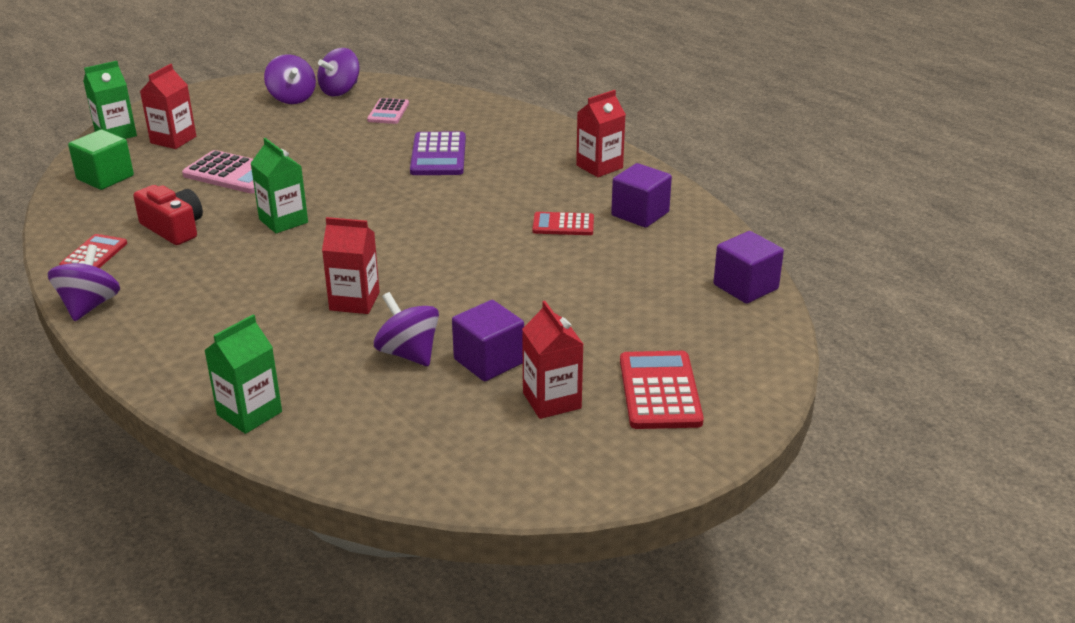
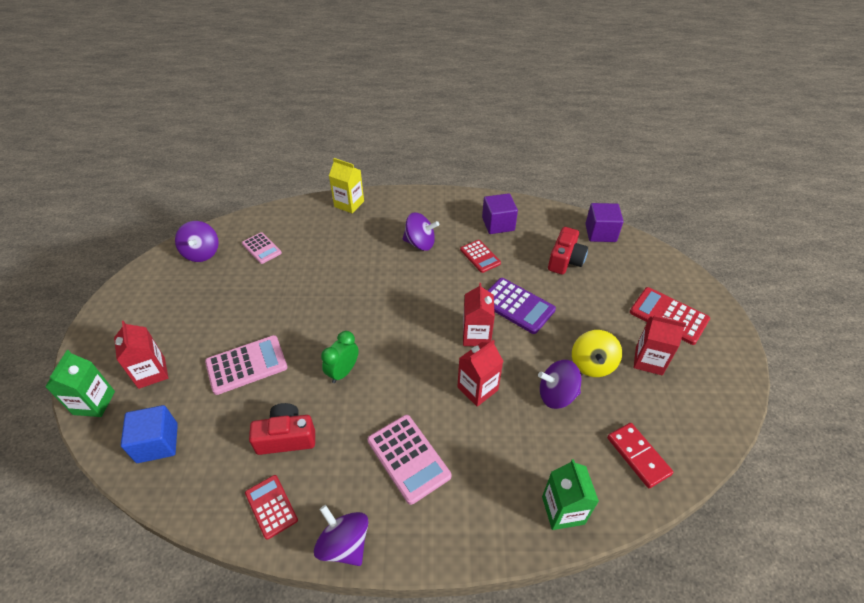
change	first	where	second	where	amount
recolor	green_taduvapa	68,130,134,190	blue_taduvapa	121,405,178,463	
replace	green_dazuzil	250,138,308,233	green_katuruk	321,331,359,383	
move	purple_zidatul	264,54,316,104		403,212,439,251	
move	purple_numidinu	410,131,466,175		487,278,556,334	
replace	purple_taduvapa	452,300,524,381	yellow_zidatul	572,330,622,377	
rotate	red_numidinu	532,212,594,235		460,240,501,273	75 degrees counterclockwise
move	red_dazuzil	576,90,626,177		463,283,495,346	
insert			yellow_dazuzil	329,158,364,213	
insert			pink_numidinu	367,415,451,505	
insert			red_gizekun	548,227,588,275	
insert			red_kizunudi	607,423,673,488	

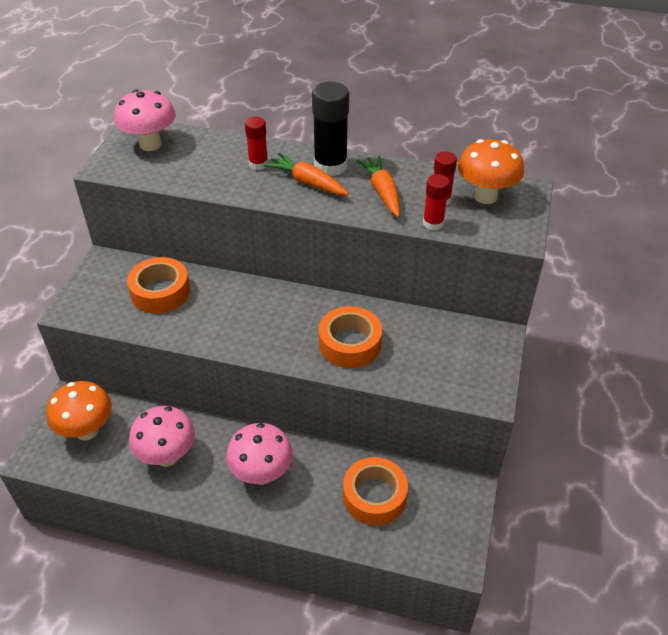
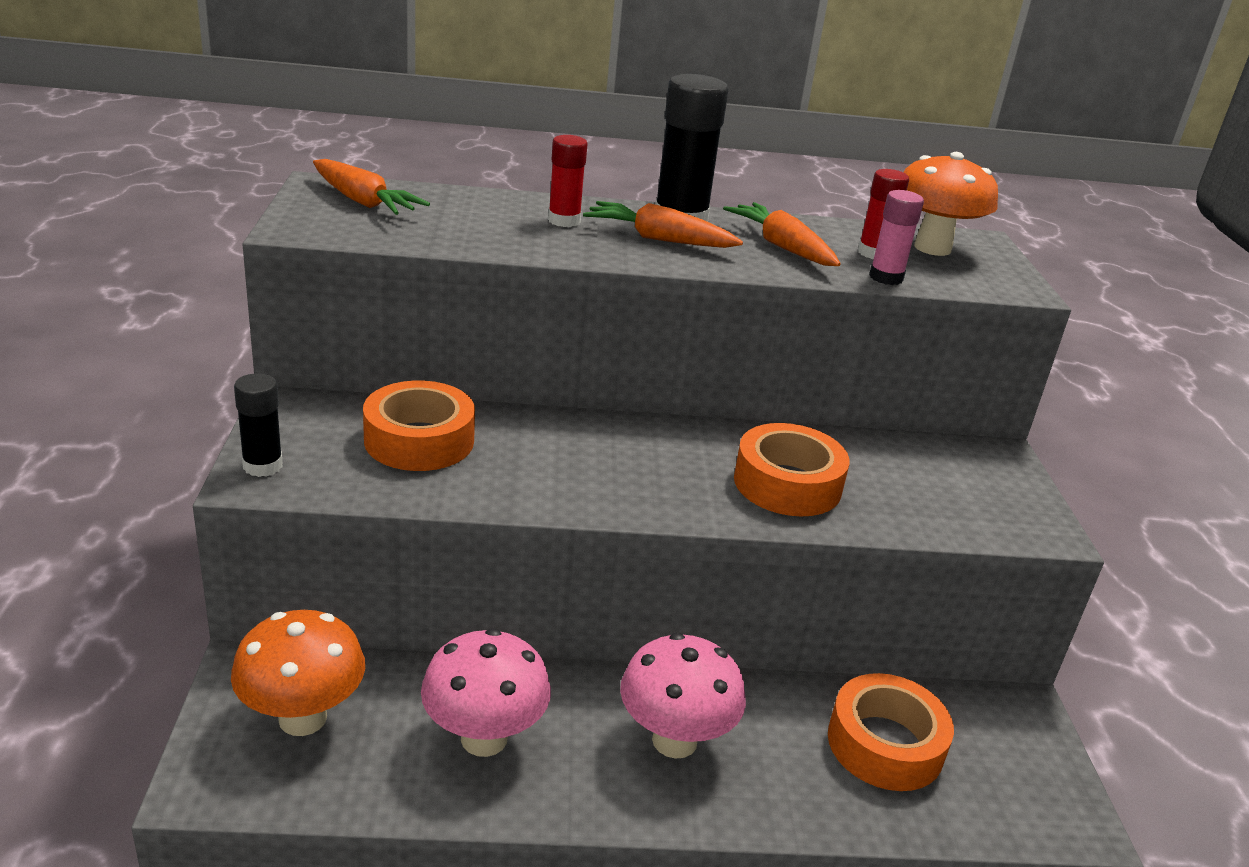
change	first	where	second	where	amount
replace	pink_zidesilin	114,90,176,151	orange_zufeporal	313,159,430,215	
recolor	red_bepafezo	423,174,450,231	pink_bepafezo	869,190,924,285	
insert			black_bepafezo	234,373,283,477	

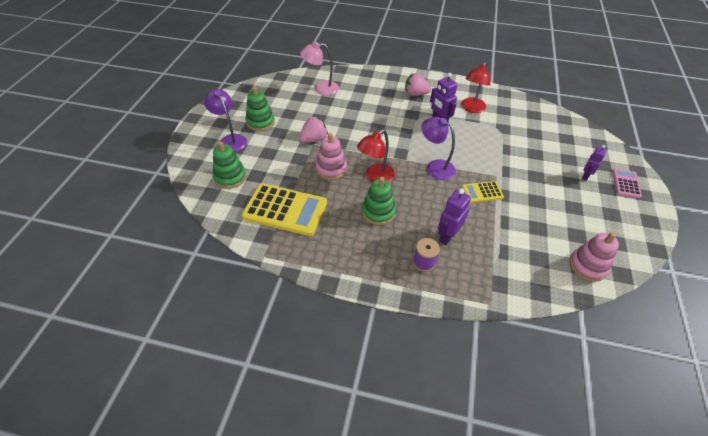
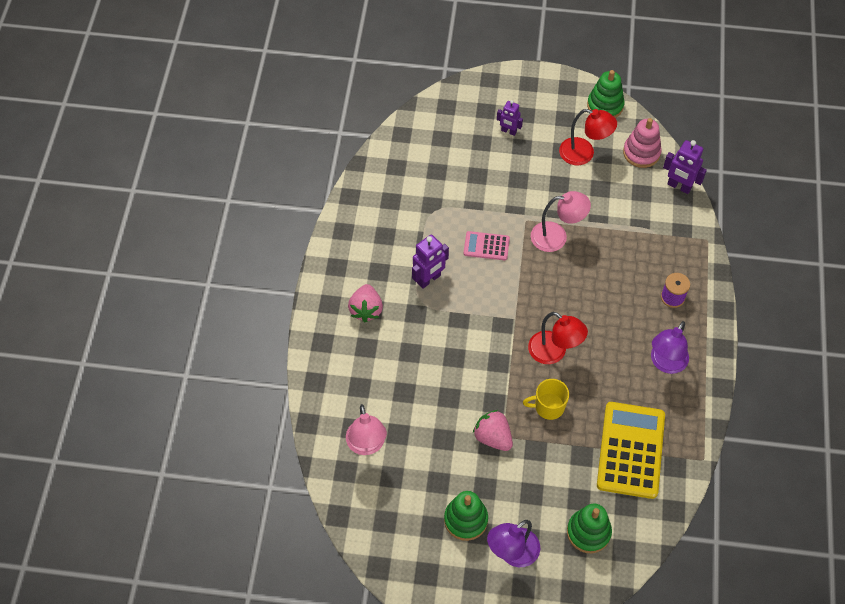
change	first	where	second	where	amount
replace	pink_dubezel	316,133,347,180	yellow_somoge	523,379,569,420	
move	green_dubezel	362,177,396,225		587,70,625,118	
move	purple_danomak	421,117,456,180		651,321,689,374	
move	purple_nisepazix	438,188,471,245		663,140,707,194	
move	red_danomak	461,62,490,113		559,109,617,165	
replace	yellow_numidinu	462,181,504,203	pink_danomak	531,191,591,252	
move	pink_numidinu	613,169,642,199		464,231,510,260	

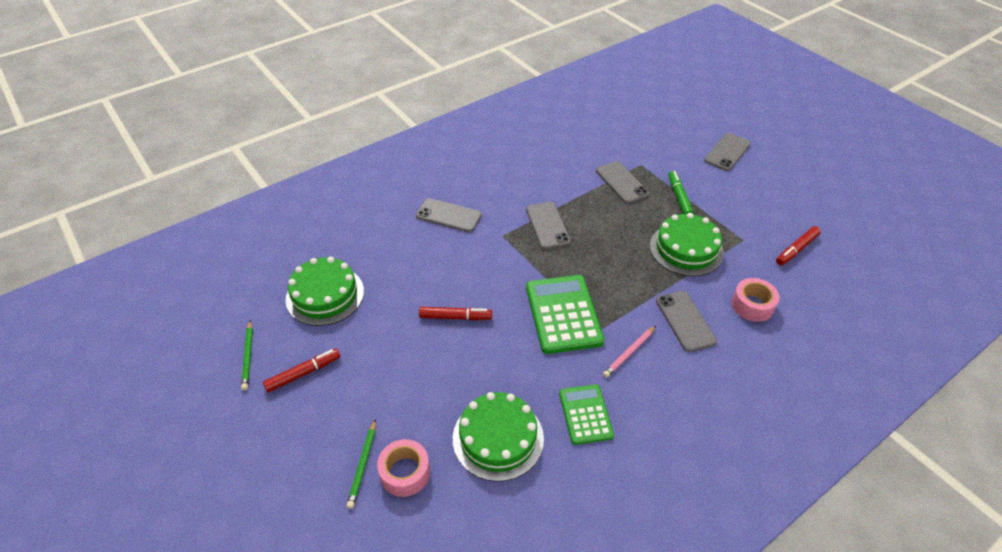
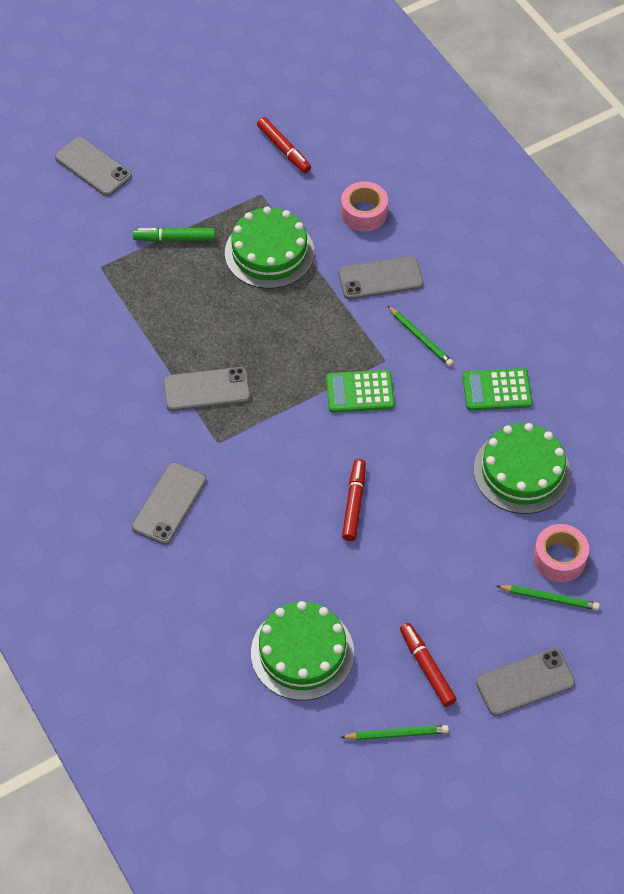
change	first	where	second	where	amount
resize	green_numidinu	526,275,604,354		326,370,395,413	x0.61
move	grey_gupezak	596,161,649,204		476,648,575,716	
recolor	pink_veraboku	603,326,656,378	green_veraboku	388,306,454,367	

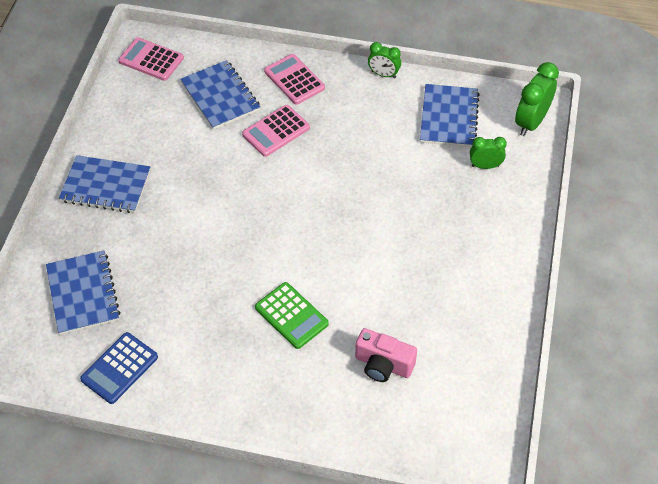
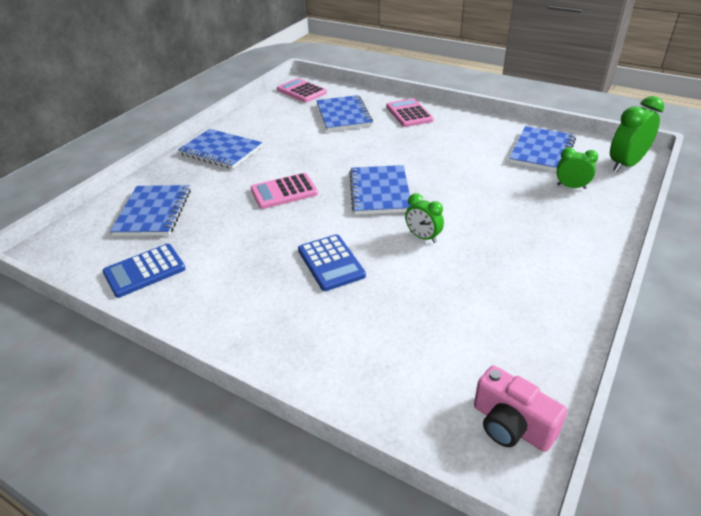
change	first	where	second	where	amount
move	pink_numidinu	242,105,310,157		251,173,318,209	
recolor	green_numidinu	255,282,329,349	blue_numidinu	298,234,366,291	
move	pink_gizekun	355,328,417,382		474,365,567,452	
move	green_katuruk	368,42,401,78		405,193,444,243	
insert			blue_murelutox	349,165,411,215	

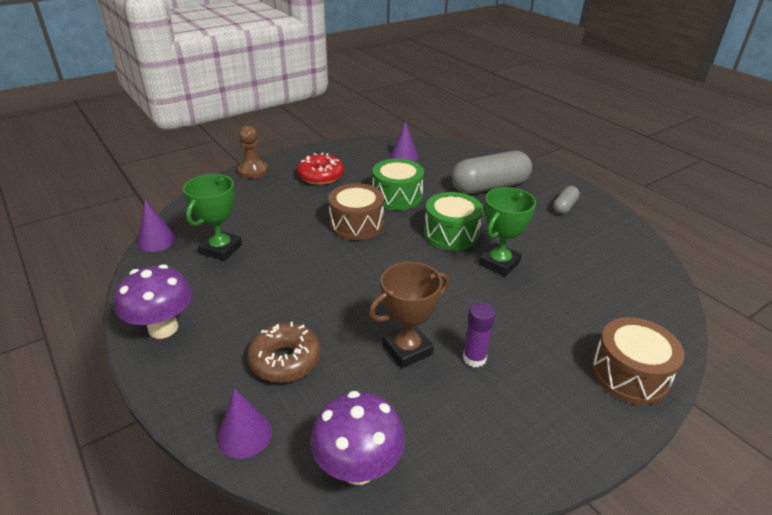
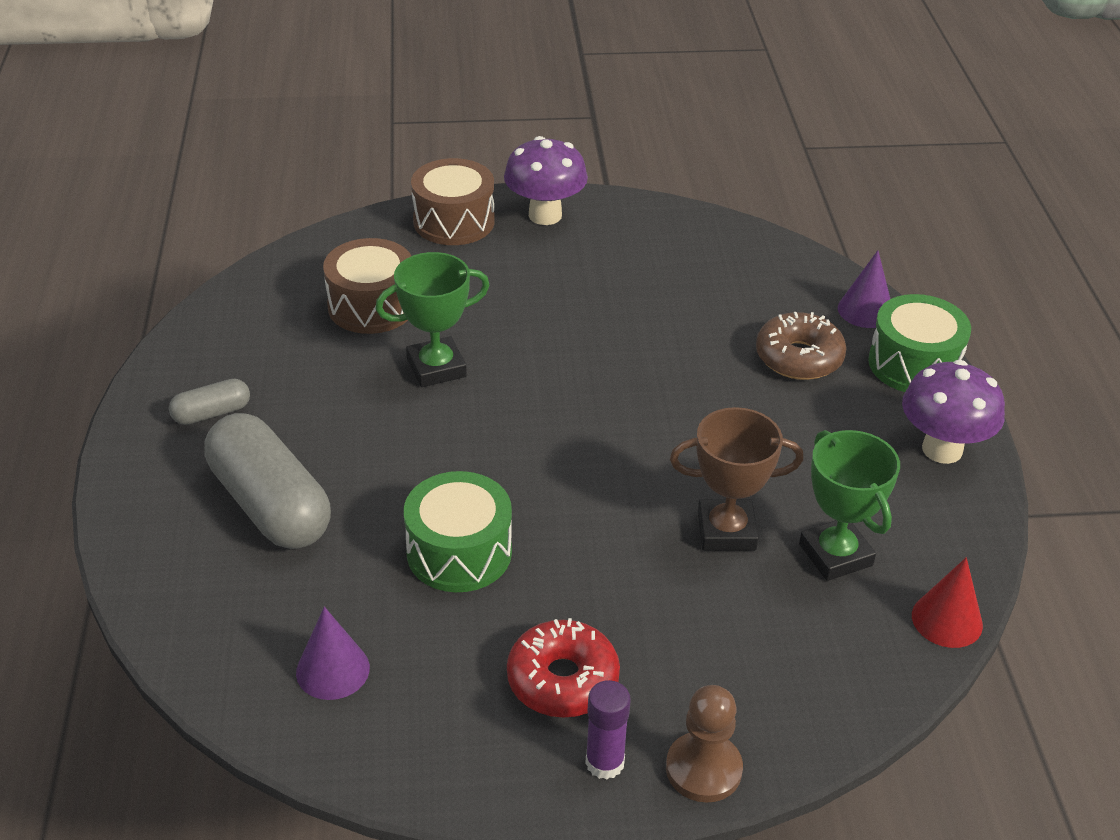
change	first	where	second	where	amount
recolor	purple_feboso	138,200,176,252	red_feboso	912,557,983,648	
rotate	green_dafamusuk	183,174,242,261		799,430,900,581	75 degrees counterclockwise
move	purple_zidesilin	310,391,405,485		504,136,588,225	
move	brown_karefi	328,183,384,241		323,238,411,334	
move	brown_dafamusuk	369,262,449,368		670,407,804,551	
move	green_karefi	424,192,483,251		868,294,971,392	
rotate	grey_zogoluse	452,151,532,194		204,413,331,549	45 degrees clockwise
move	purple_bepafezo	463,302,495,367		585,680,631,780	

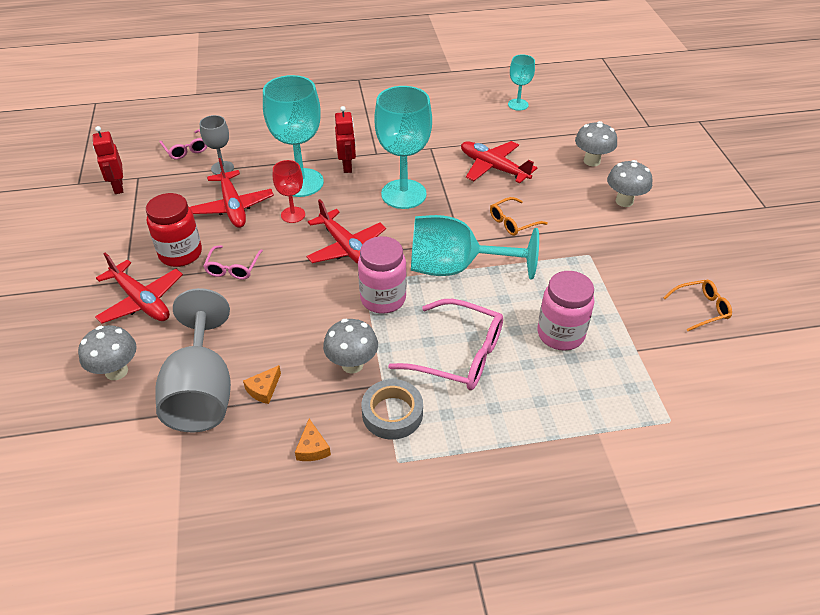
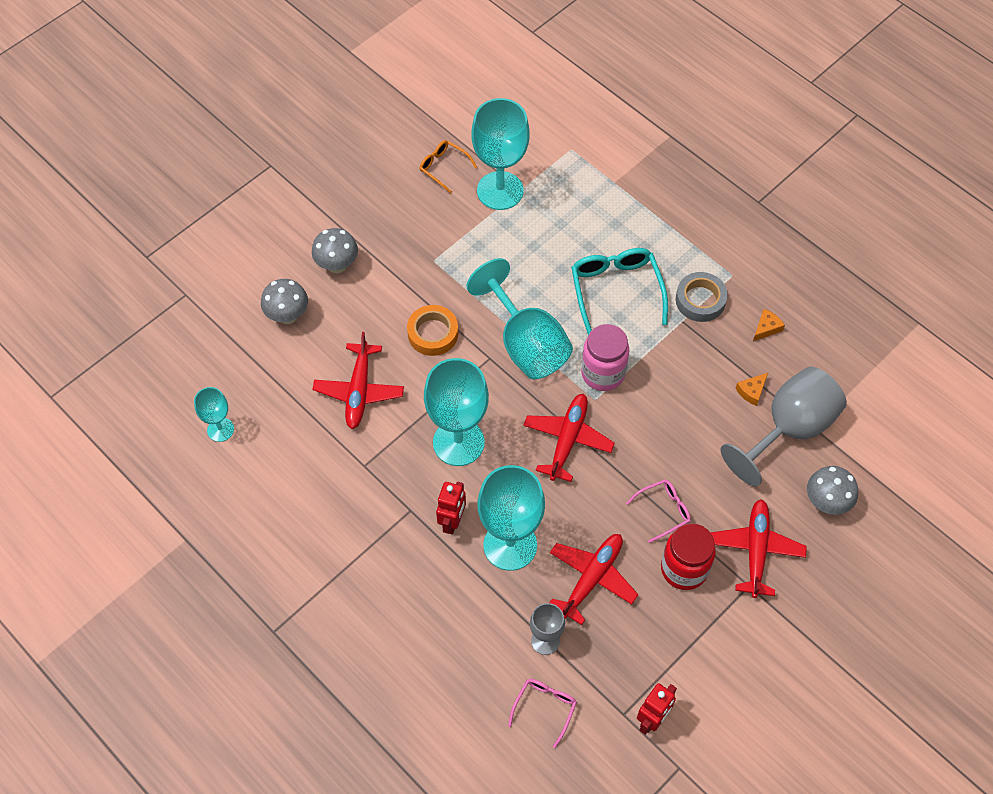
change	first	where	second	where	amount
rotate	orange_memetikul	243,365,281,404		735,373,768,406	135 degrees clockwise
delete	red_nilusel	273,160,305,223			
delete	grey_zidesilin	323,319,378,374			
rotate	red_nisepazix	335,106,356,173		436,482,466,534	150 degrees clockwise
recolor	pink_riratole	388,299,503,390	turquoise_riratole	571,248,668,335	
replace	orange_riratole	490,197,548,236	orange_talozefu	407,305,458,356	
delete	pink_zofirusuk	538,271,594,351			
insert			turquoise_nilusel	471,98,530,210	

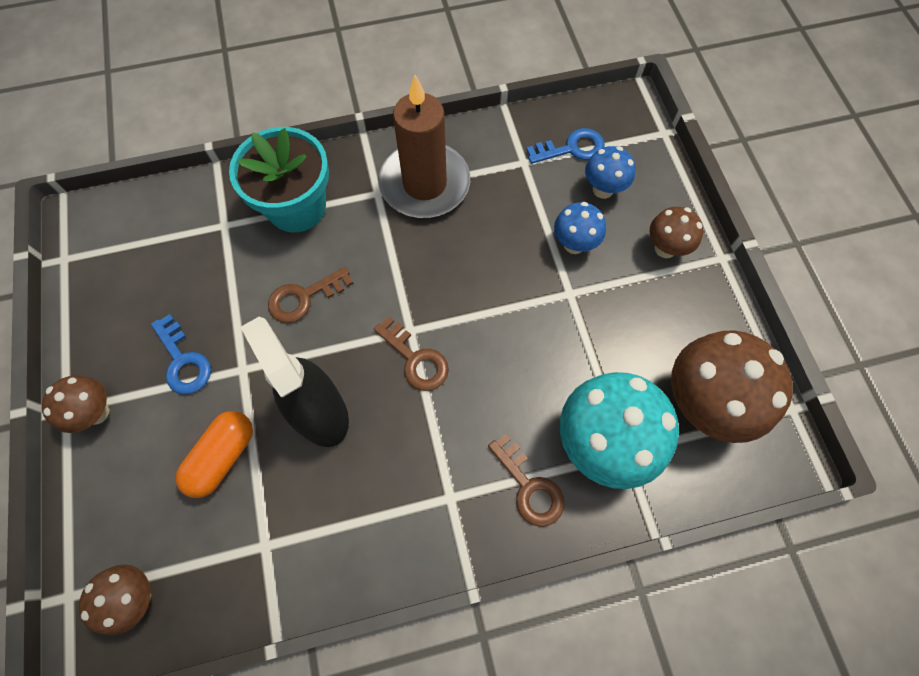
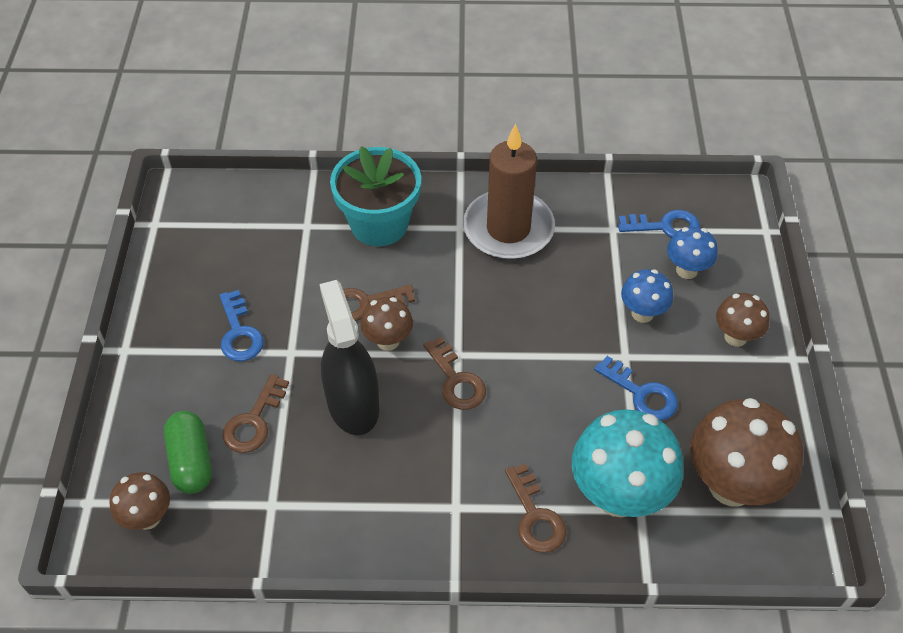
change	first	where	second	where	amount
move	brown_zidesilin	42,376,109,433		360,297,413,351	
replace	orange_zogoluse	175,411,253,498	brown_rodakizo	222,374,289,453	
insert			green_zogoluse	164,411,212,494	
insert			blue_rodakizo	594,356,678,421	

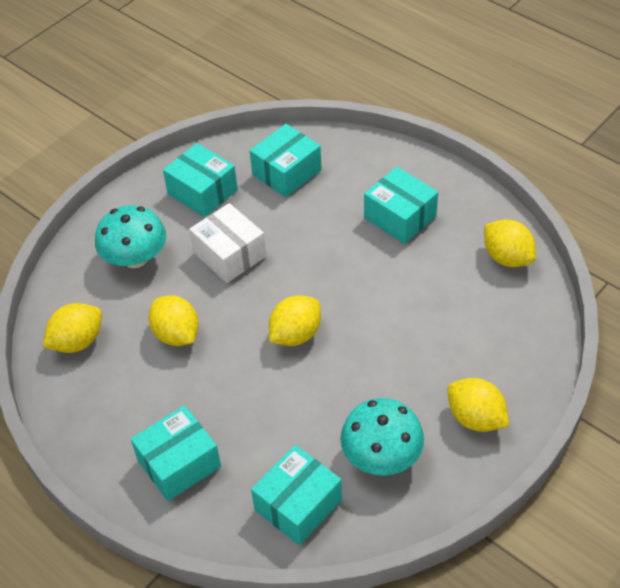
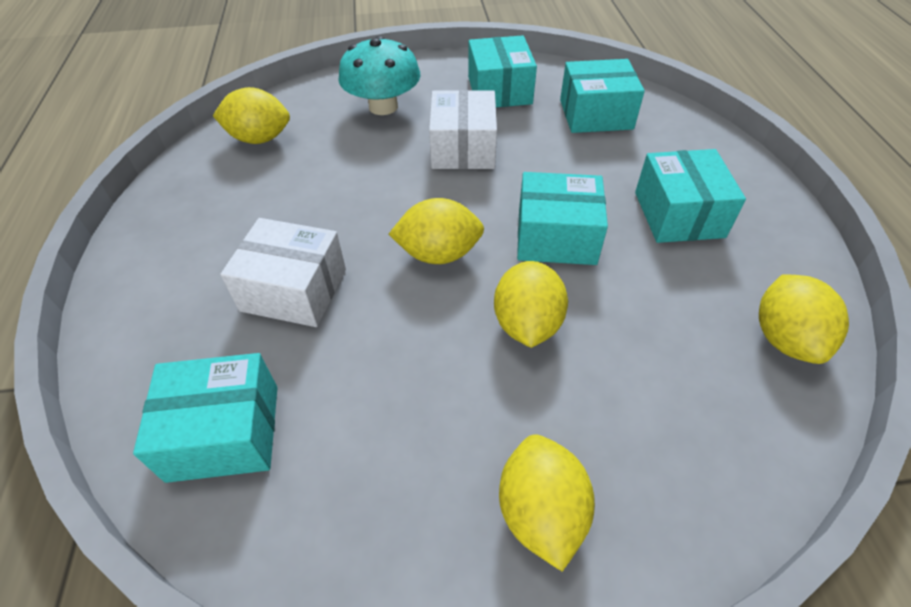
change	first	where	second	where	amount
move	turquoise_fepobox	131,405,221,501		517,172,608,265	
move	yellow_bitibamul	148,295,199,346		494,261,568,348	
delete	turquoise_zidesilin	340,398,424,476			
insert			white_fepobox	220,218,346,327	

